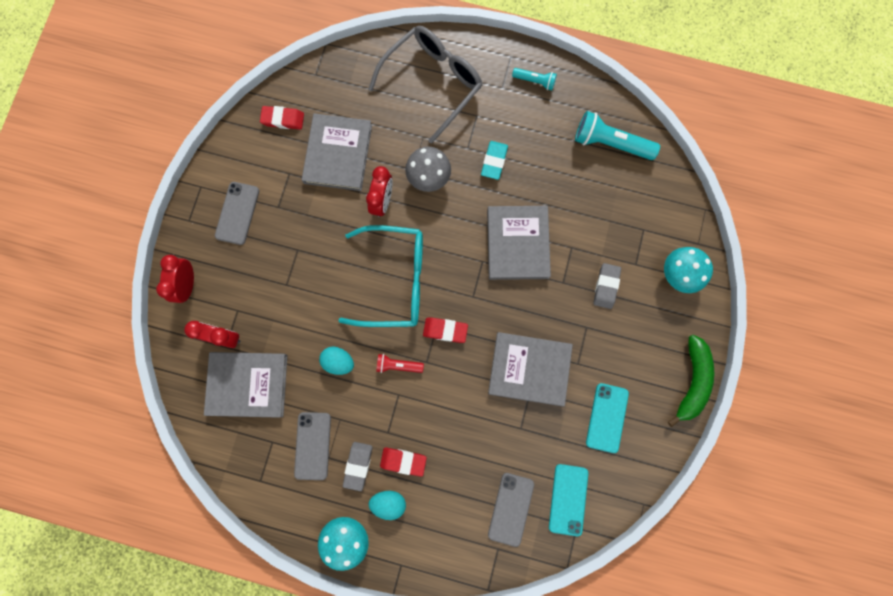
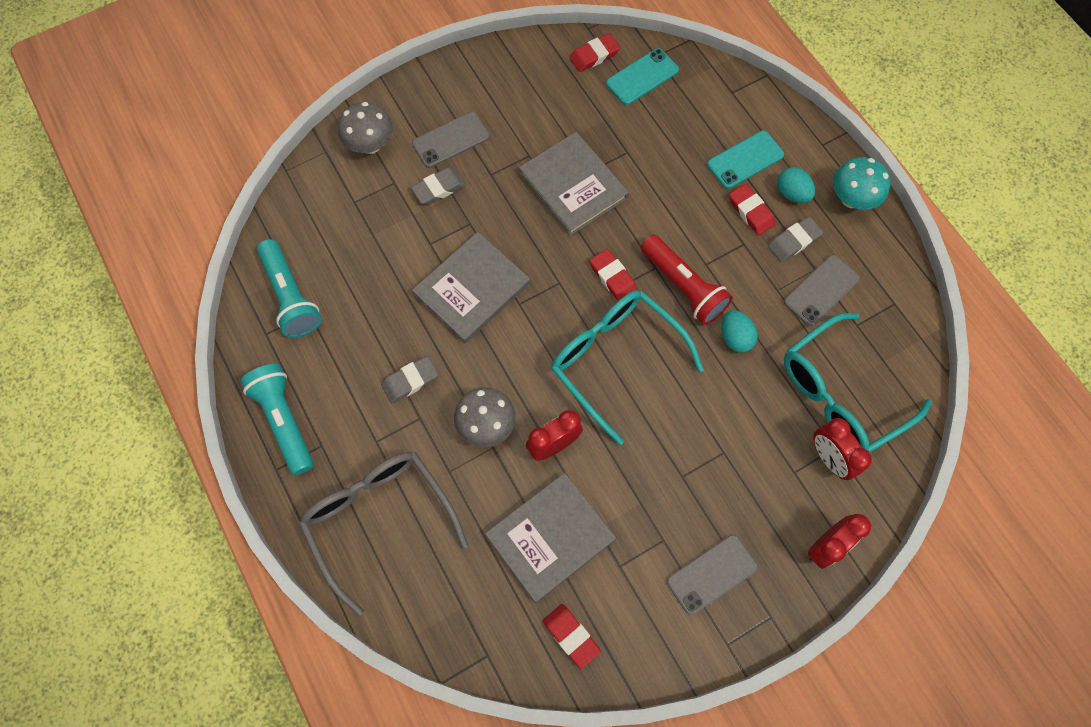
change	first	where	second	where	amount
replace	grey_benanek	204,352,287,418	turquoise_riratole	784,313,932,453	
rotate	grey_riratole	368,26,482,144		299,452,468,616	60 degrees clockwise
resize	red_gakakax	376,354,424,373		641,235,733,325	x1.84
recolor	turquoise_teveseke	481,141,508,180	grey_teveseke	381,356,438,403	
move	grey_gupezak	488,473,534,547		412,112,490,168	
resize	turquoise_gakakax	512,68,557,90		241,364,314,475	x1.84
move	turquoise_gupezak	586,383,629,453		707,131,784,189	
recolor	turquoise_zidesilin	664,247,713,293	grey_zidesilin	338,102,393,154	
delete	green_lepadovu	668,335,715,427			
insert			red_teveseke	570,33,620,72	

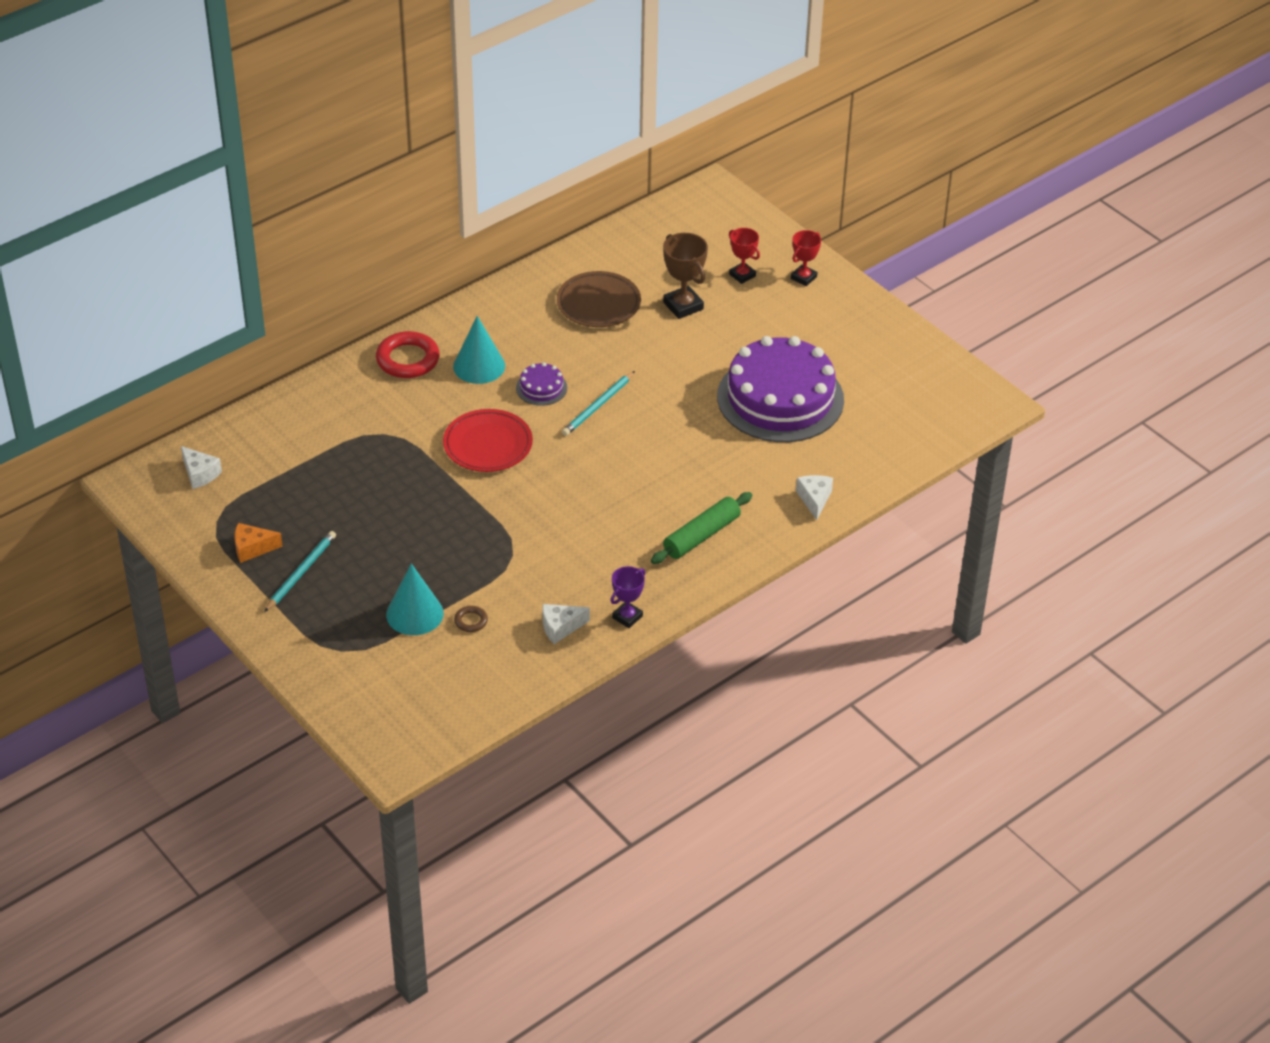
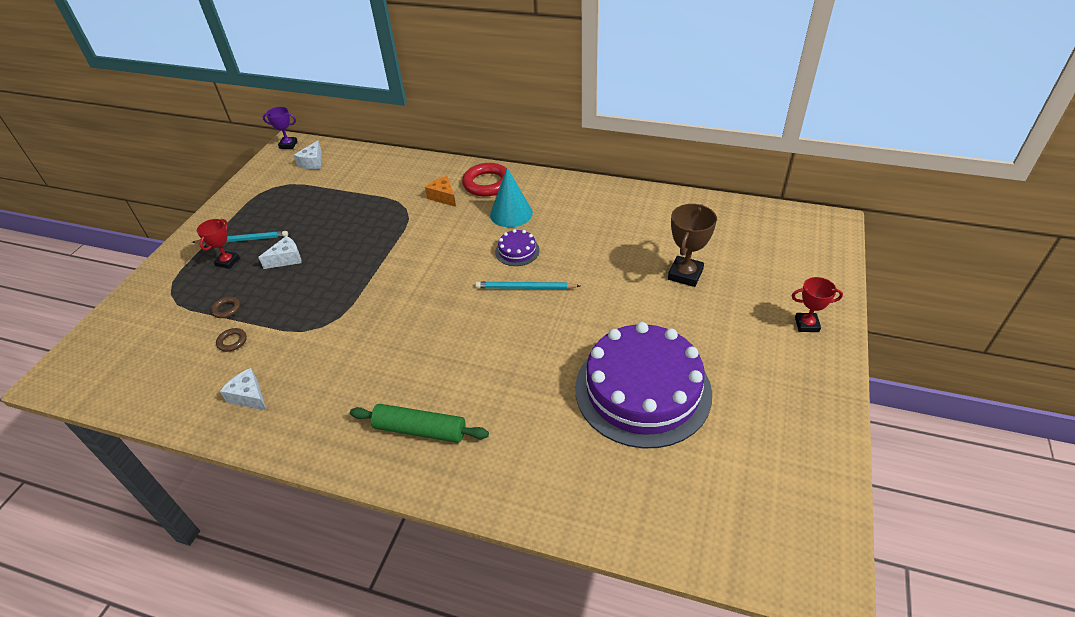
change	first	where	second	where	amount
move	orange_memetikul	235,523,283,563		425,176,456,207	
replace	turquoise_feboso	386,563,444,635	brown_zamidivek	211,297,240,318	
delete	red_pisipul	443,409,533,472			
delete	brown_pisipul	557,271,641,327			
move	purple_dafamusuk	611,566,645,628		263,107,298,149	
move	red_dafamusuk	729,228,760,284		197,219,240,269	
move	white_memetikul	796,475,833,520		258,236,302,269	

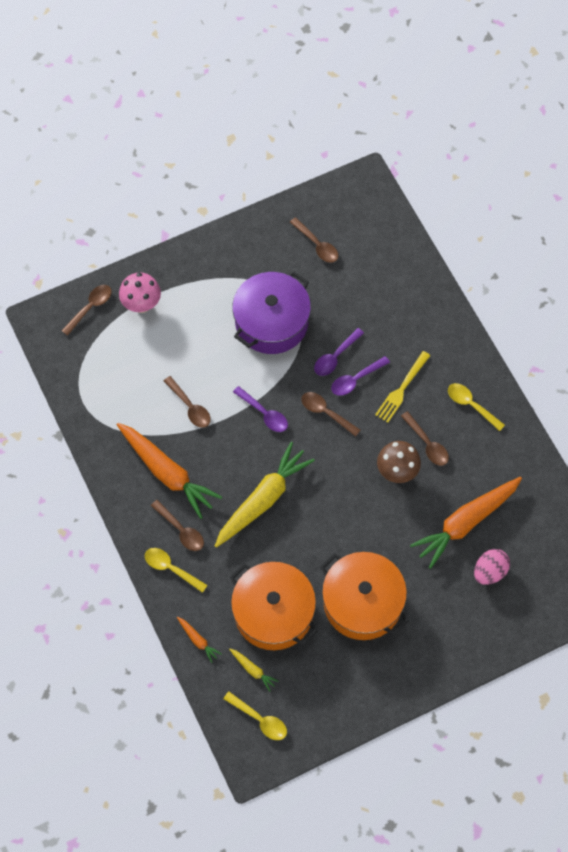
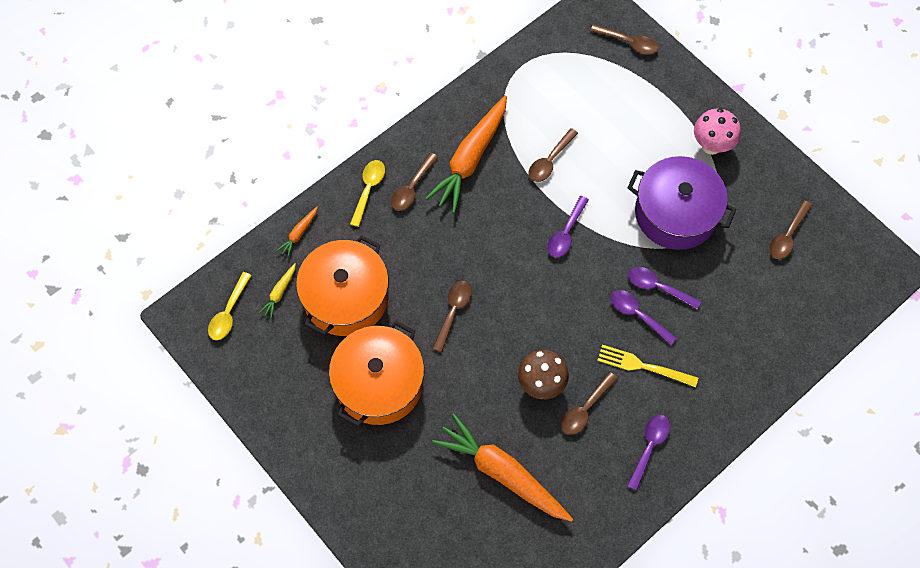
change	first	where	second	where	amount
move	pink_zidesilin	119,273,161,313		694,108,741,155	
delete	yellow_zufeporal	215,442,315,548			
move	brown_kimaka	301,392,360,437		433,281,472,352	
recolor	yellow_kimaka	448,383,505,431	purple_kimaka	627,415,670,491	
delete	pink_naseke	474,549,510,585			

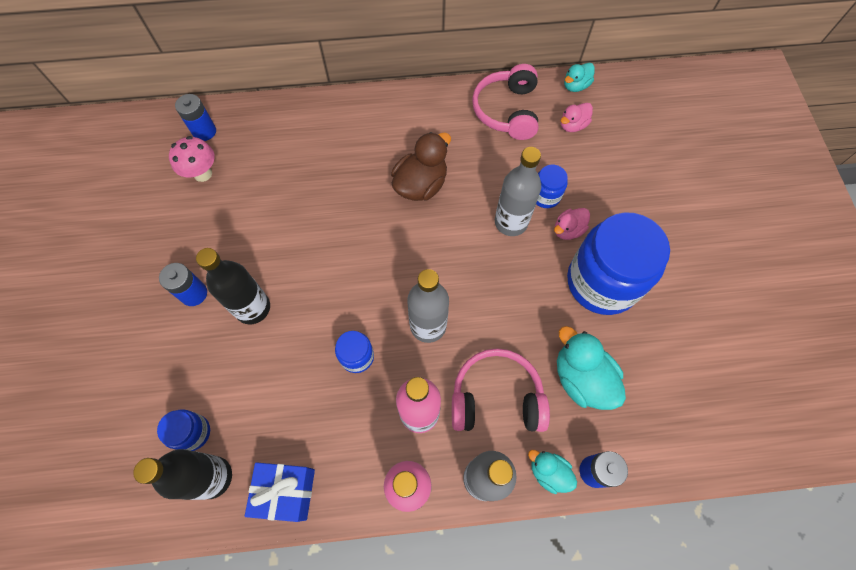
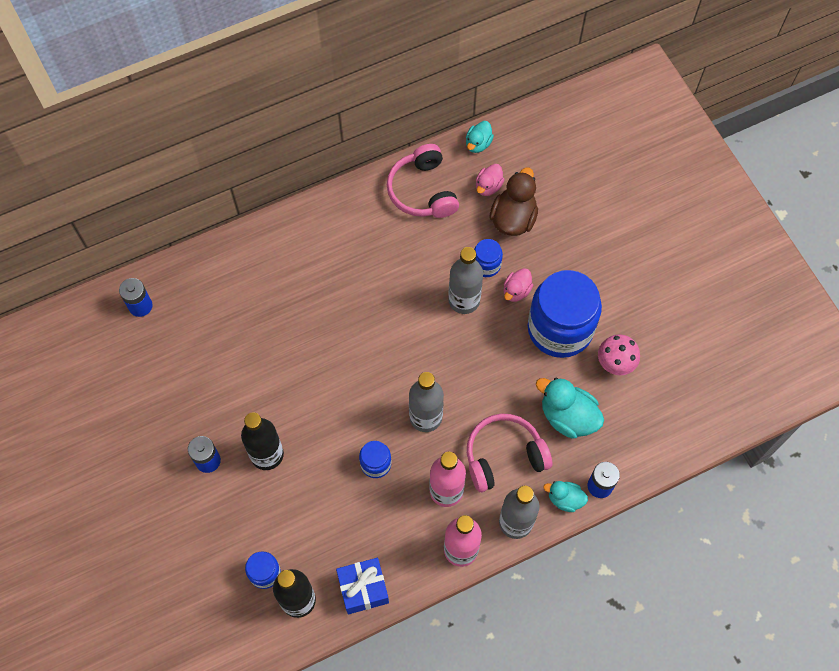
change	first	where	second	where	amount
move	pink_zidesilin	169,136,215,182		598,334,640,375	
move	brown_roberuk	391,132,451,201		489,168,538,236	

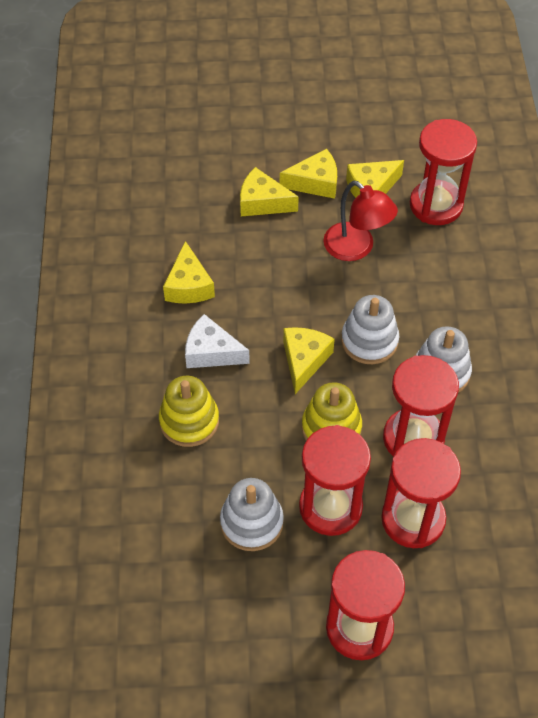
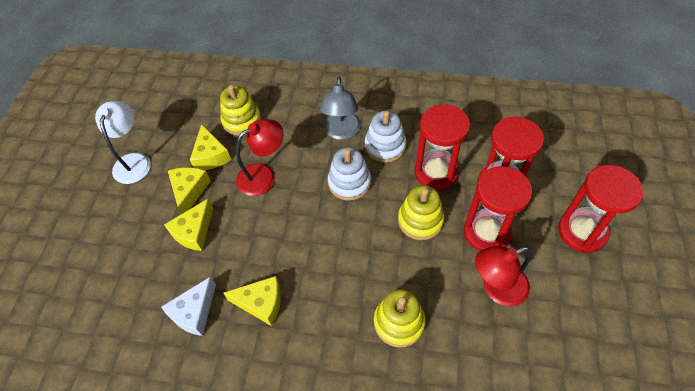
change	first	where	second	where	amount
move	white_memetikul	185,314,250,368		161,276,216,336	
replace	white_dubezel	220,478,284,551	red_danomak	475,246,531,306	
delete	yellow_memetikul	283,327,335,394			
replace	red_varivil	410,119,477,225	yellow_dubezel	220,85,261,136	
insert			white_danomak	95,101,151,184	
insert			grey_danomak	320,77,361,140	

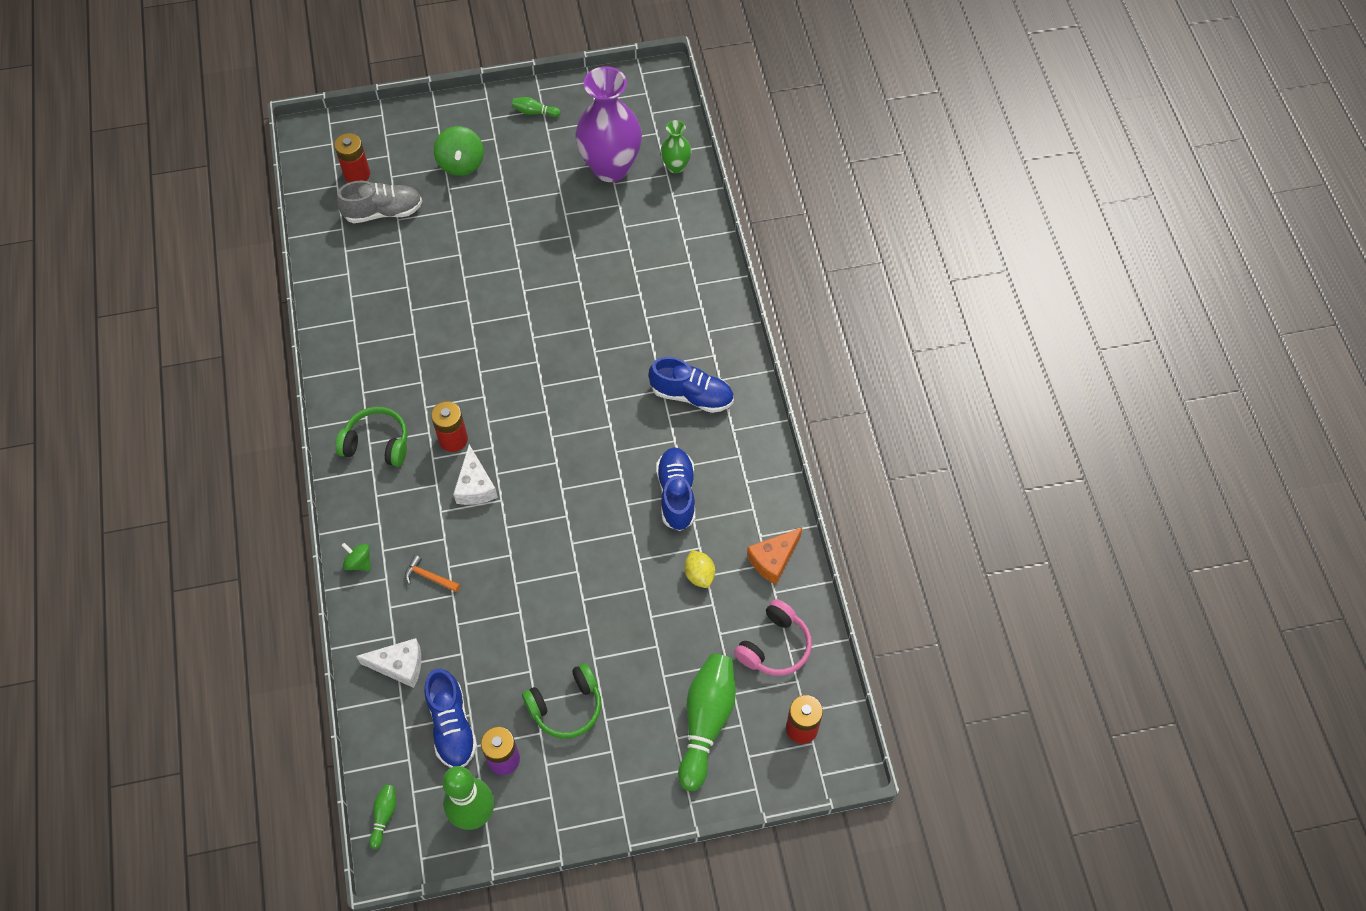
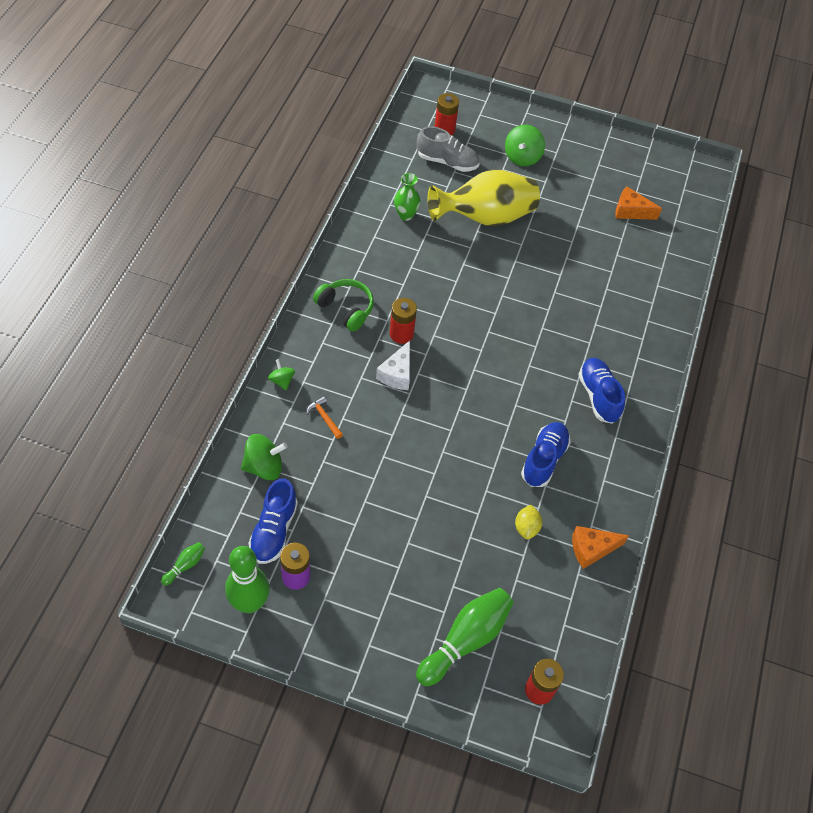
change	first	where	second	where	amount
replace	white_memetikul	356,638,421,688	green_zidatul	241,434,287,480	
delete	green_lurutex	512,97,561,117			
delete	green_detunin	522,663,601,739			
replace	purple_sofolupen	575,66,642,182	orange_memetikul	615,186,662,220	
rotate	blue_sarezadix	649,357,734,413		578,358,625,424	150 degrees counterclockwise
move	green_sofolupen	660,120,692,174		394,173,421,221	
delete	pink_detunin	734,599,812,676			
insert			yellow_sofolupen	428,169,540,226	

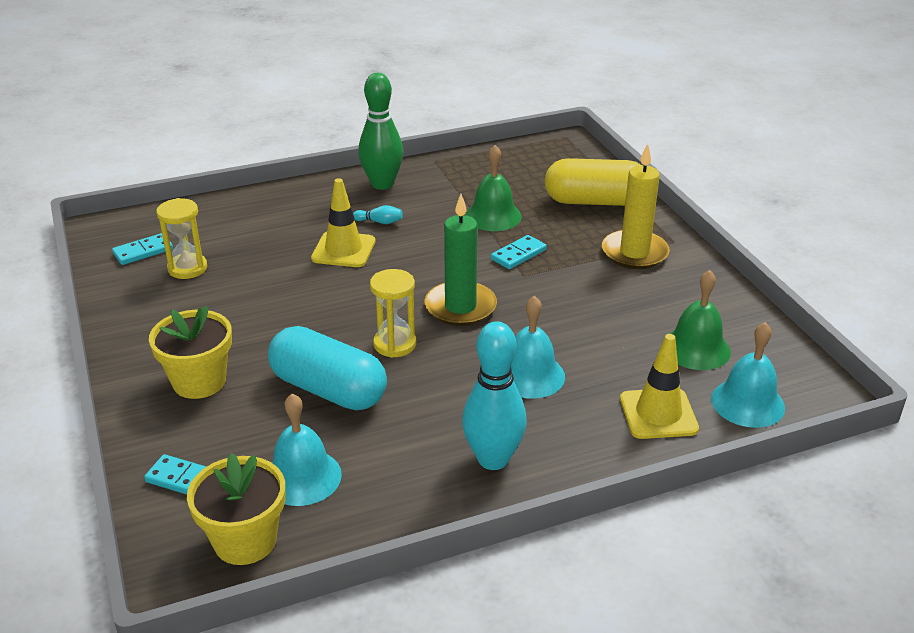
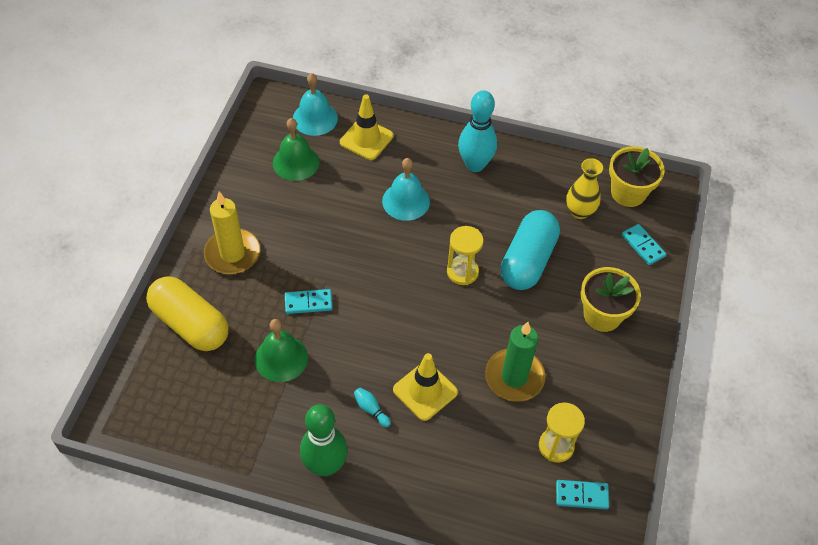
change	first	where	second	where	amount
rotate	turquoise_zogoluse	268,326,387,410		500,210,560,290	45 degrees clockwise
replace	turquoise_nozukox	272,393,342,506	yellow_sofolupen	566,158,603,219	
move	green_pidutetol	424,194,497,326		485,322,546,402	

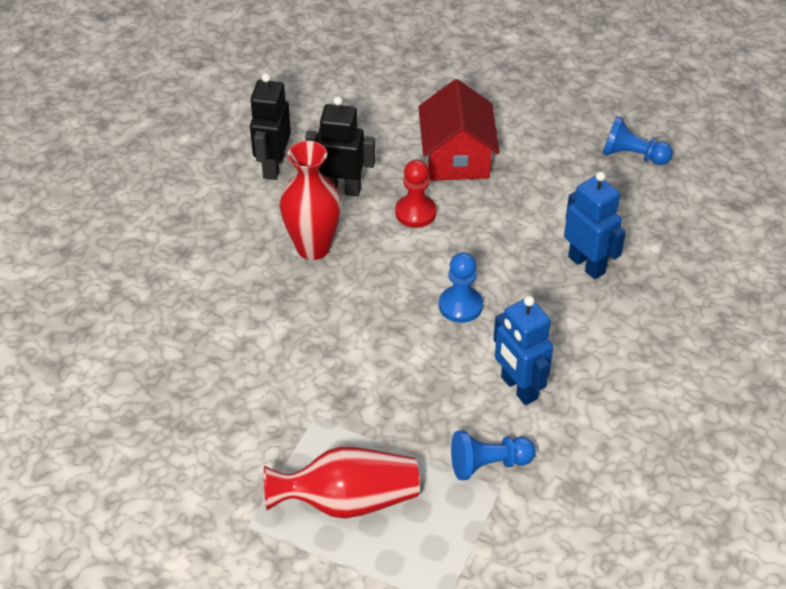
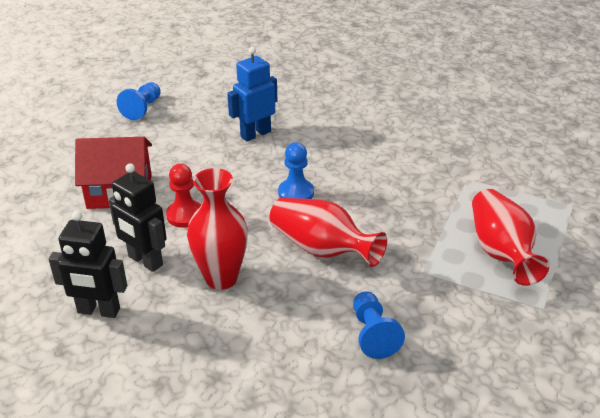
change	first	where	second	where	amount
rotate	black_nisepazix	305,96,375,197		109,163,167,272	60 degrees counterclockwise
move	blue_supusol	451,430,536,480		353,291,405,359	
delete	blue_nisepazix	493,296,553,405			
insert			red_sofolupen	269,198,387,267	

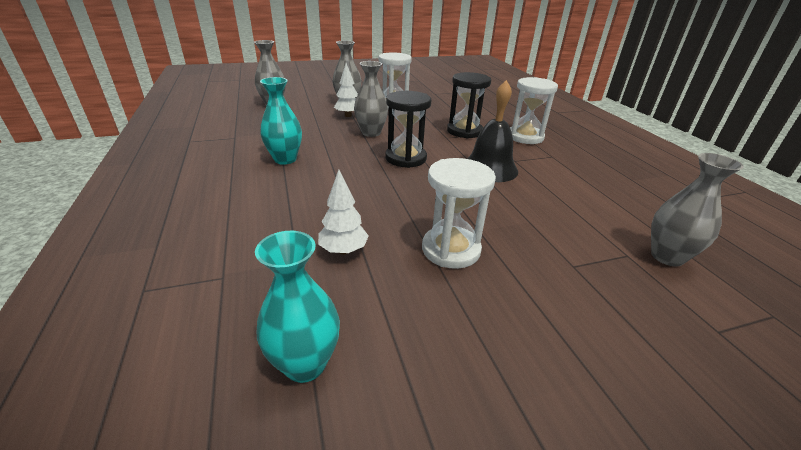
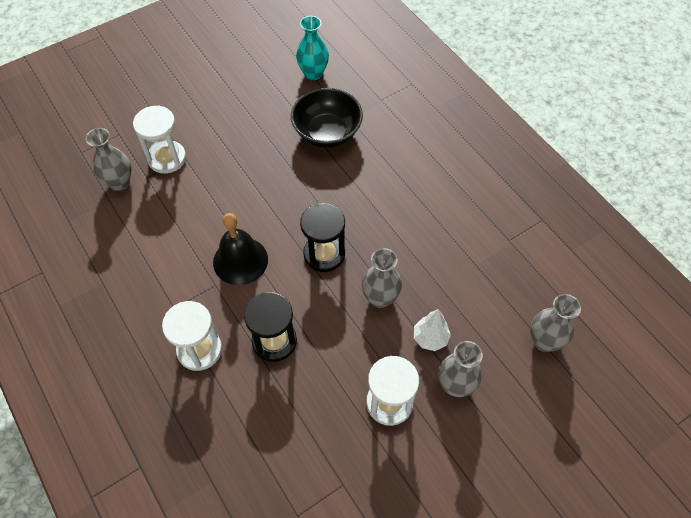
change	first	where	second	where	amount
delete	turquoise_sofolupen	260,77,302,165			
replace	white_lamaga	318,170,369,255	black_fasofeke	291,88,363,148	
move	white_varivil	422,158,496,269		133,105,186,174	

